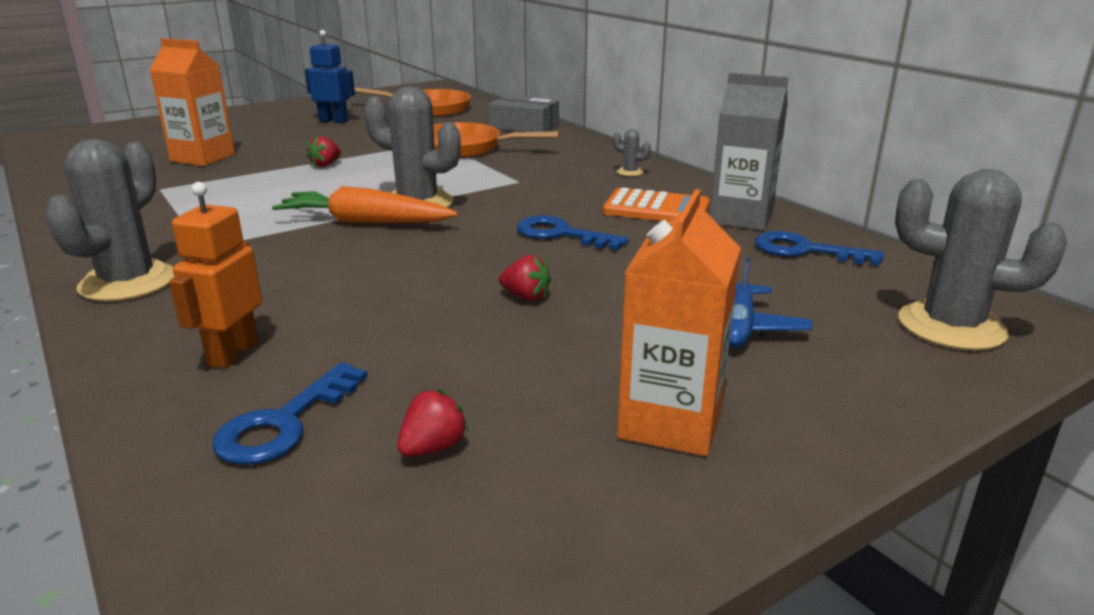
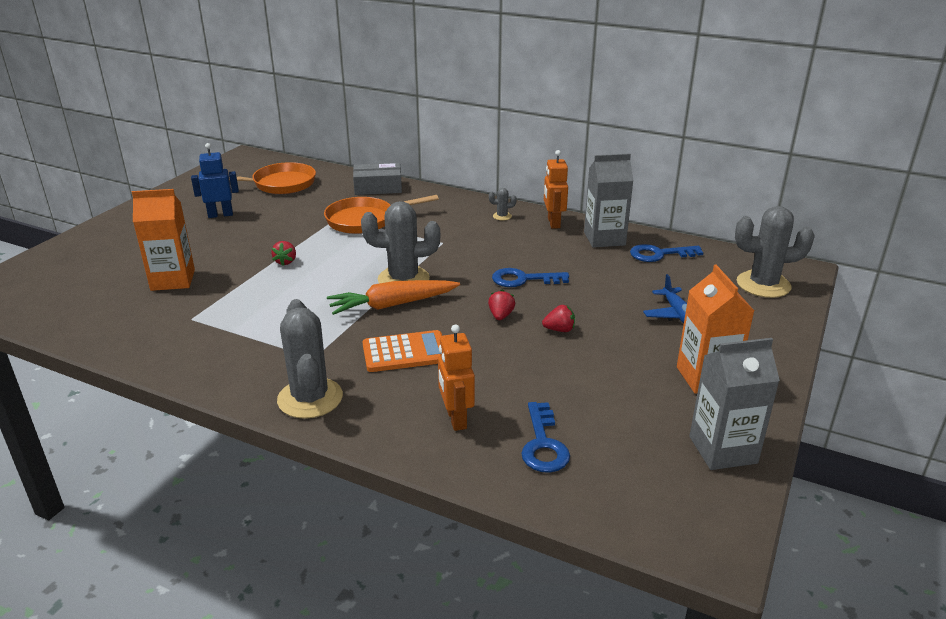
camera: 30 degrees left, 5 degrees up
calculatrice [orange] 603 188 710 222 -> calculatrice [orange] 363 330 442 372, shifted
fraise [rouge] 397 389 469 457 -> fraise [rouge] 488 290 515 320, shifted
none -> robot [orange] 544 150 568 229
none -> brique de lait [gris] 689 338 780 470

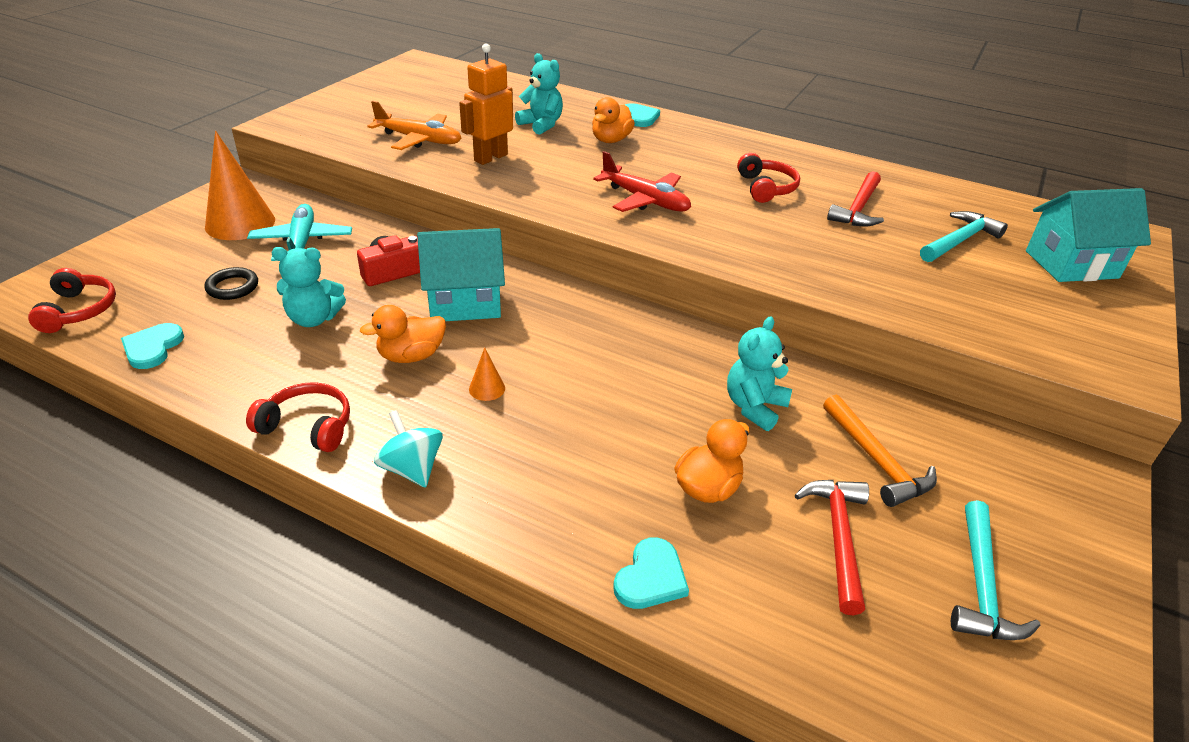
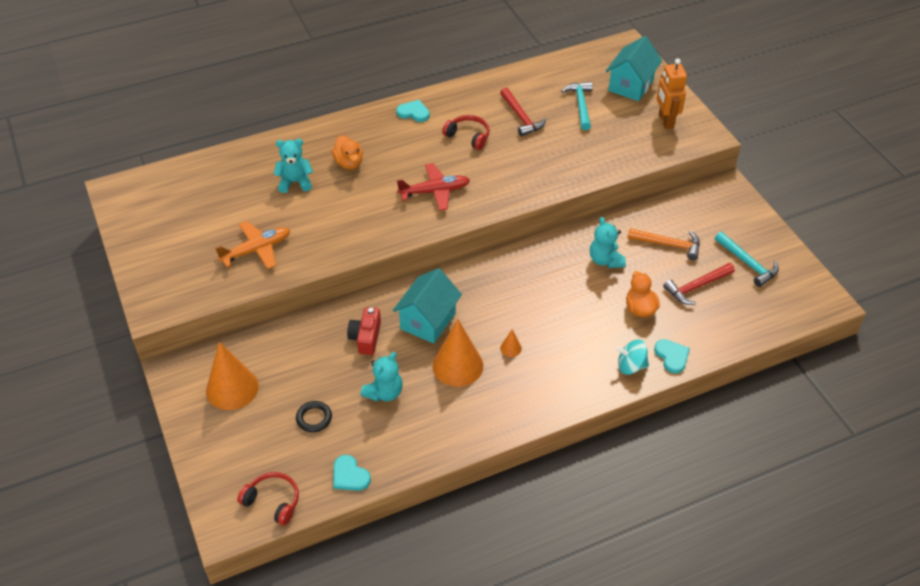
camera: 50 degrees left, 10 degrees up
robot [orange] 459 44 513 165 -> robot [orange] 657 58 687 129, shifted
cœur [turquoise] 625 103 660 127 -> cœur [turquoise] 396 100 430 122, shifted
avion [turquoise] 247 204 352 261 -> none
canard [orange] 360 305 446 363 -> cône [orange] 432 319 483 387
casque audio [rouge] 246 382 350 452 -> none
toupie [turquoise] 374 410 443 487 -> toupie [turquoise] 616 340 649 375, shifted
marteau [rouge] 795 480 869 615 -> marteau [rouge] 663 263 735 305, 75 degrees counterclockwise

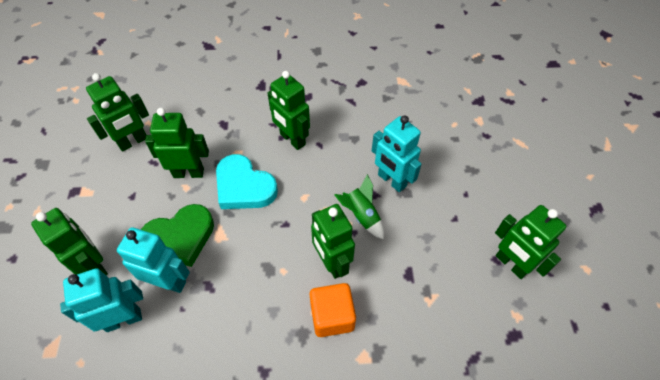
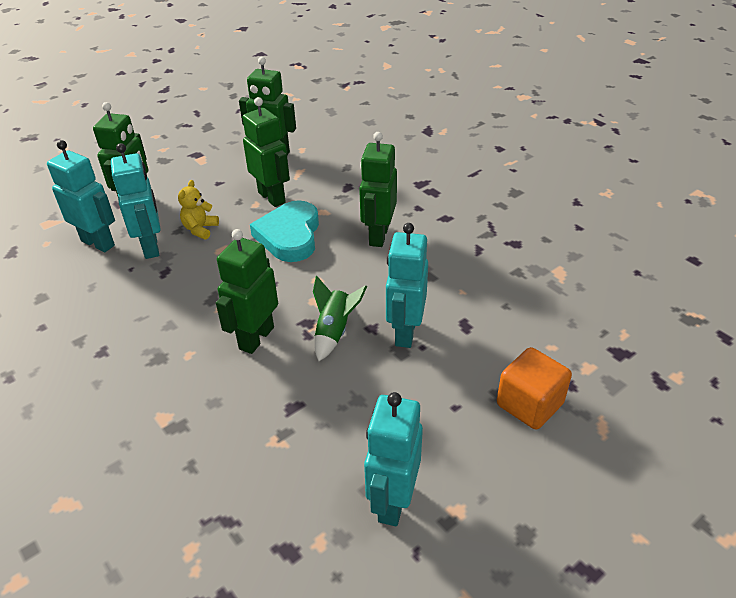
camera: 55 degrees right, 15 degrees down
cœur [vert] 141 204 214 267 -> ours en peluche [jaune] 178 180 219 239
robot [vert] 495 205 567 279 -> robot [turquoise] 364 392 423 526
cube [orange] 309 283 356 337 -> cube [orange] 497 347 572 430, shifted

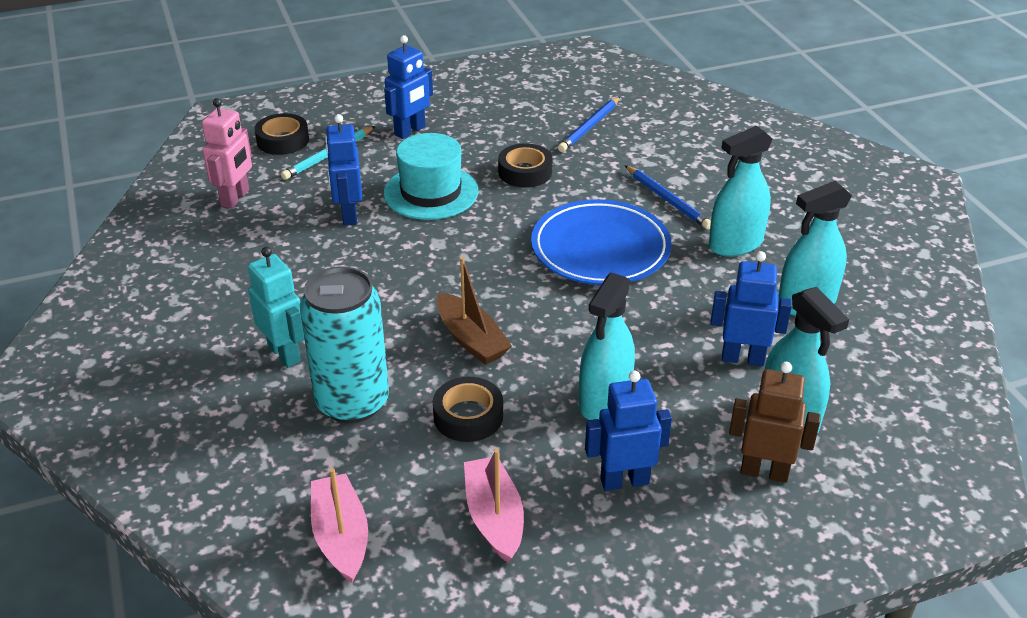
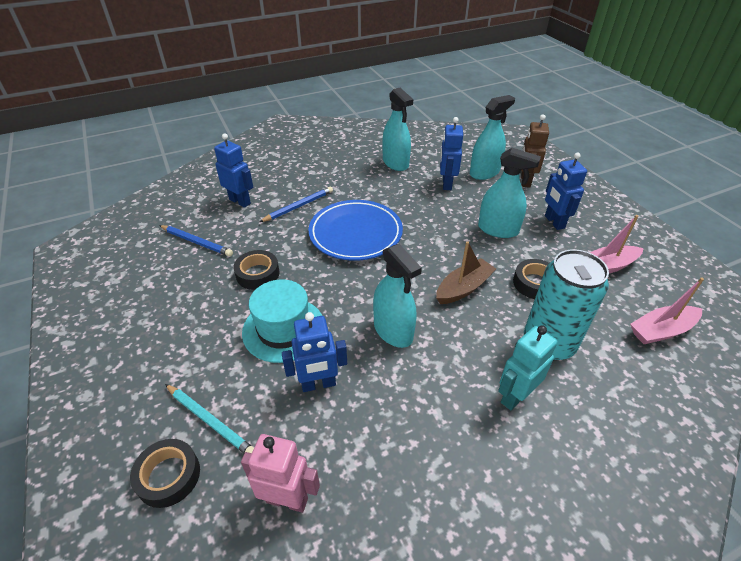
camera: 95 degrees left, 5 degrees up
robot [bleu] 384 35 433 139 -> robot [bleu] 214 133 253 208, shifted
vaporisateur [turquoise] 709 126 773 257 -> vaporisateur [turquoise] 373 244 422 348, shifted

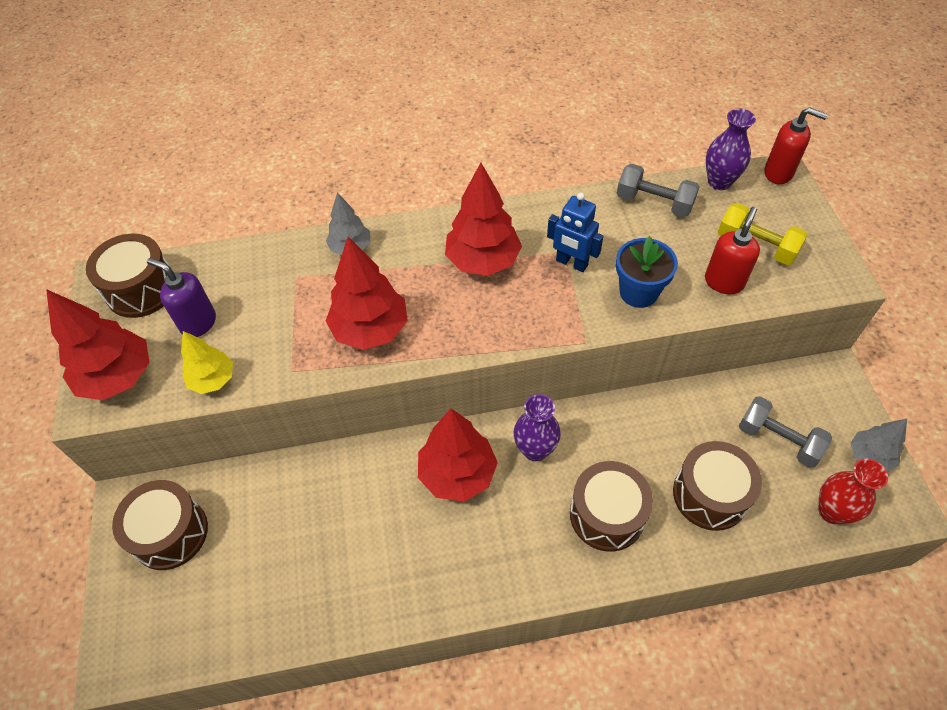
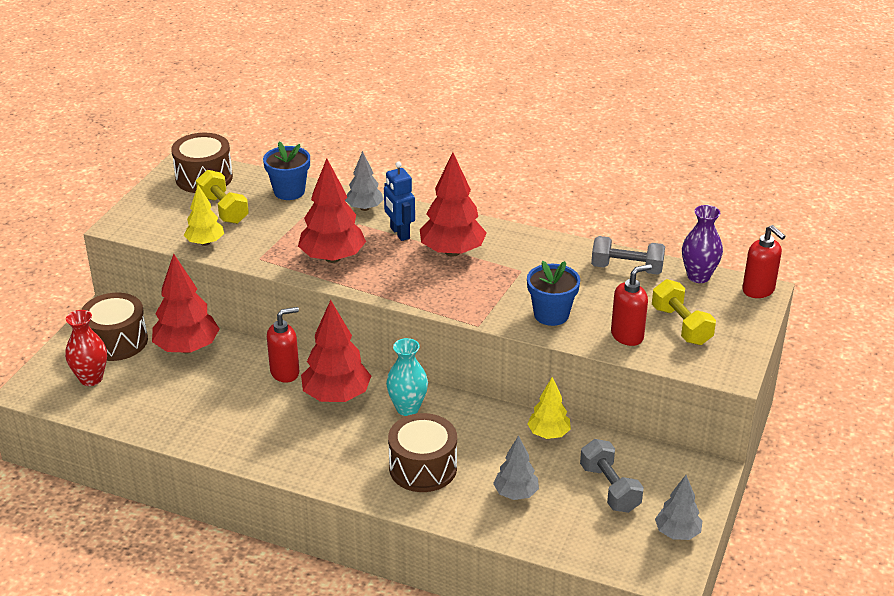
camera: 30 degrees right, 20 degrees down
haltère [gris] 617 163 700 217 -> haltère [gris] 591 236 665 275, 45 degrees counterclockwise
robot [bleu] 547 193 603 272 -> robot [bleu] 384 162 415 241, shifted
distributeur de savon [violet] 147 258 216 337 -> haltère [jaune] 196 170 249 224
arbre [rouge] 46 289 150 400 -> arbre [rouge] 152 254 220 353, shifted
vase [violet] 514 394 561 461 -> vase [turquoise] 386 338 428 416
tambour [marron] 673 441 762 531 -> arbre [gris] 493 435 539 500
vase [rouge] 818 459 888 524 -> vase [rouge] 65 310 107 386, shifted
none -> pot de fleurs [bleu] 263 141 310 200
none -> distributeur de savon [rouge] 267 307 299 383
none -> arbre [jaune] 527 377 571 439

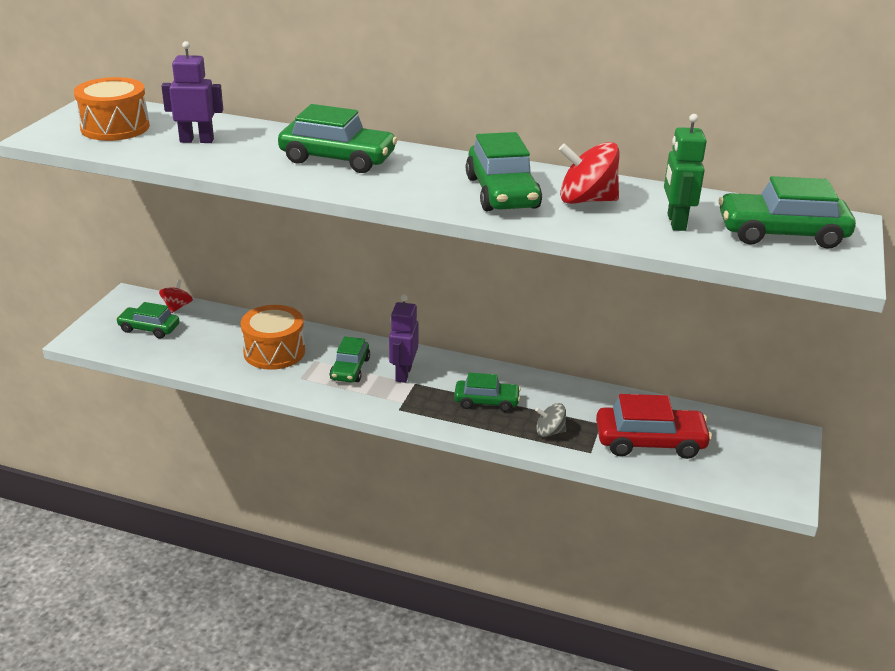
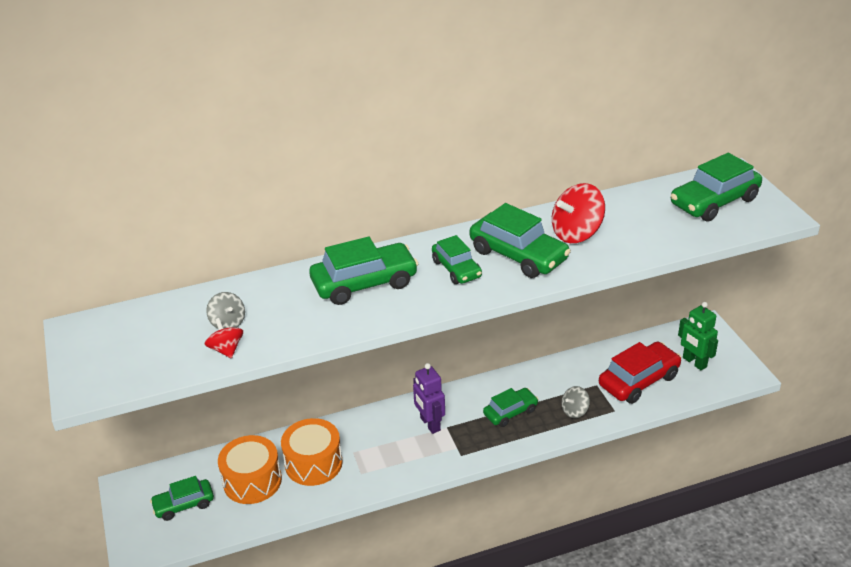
camera: 35 degrees left, 5 degrees up
robot [violet] 161 41 223 143 -> toupie [gris] 206 292 245 329
tambour [orange] 74 77 150 141 -> tambour [orange] 218 435 282 504, shifted
robot [vert] 664 114 707 231 -> robot [vert] 678 302 718 371, shifted
toupie [rouge] 159 279 193 313 -> toupie [rouge] 205 318 243 358, shifted
voiture [vert] 330 336 370 383 -> voiture [vert] 432 235 482 284, shifted

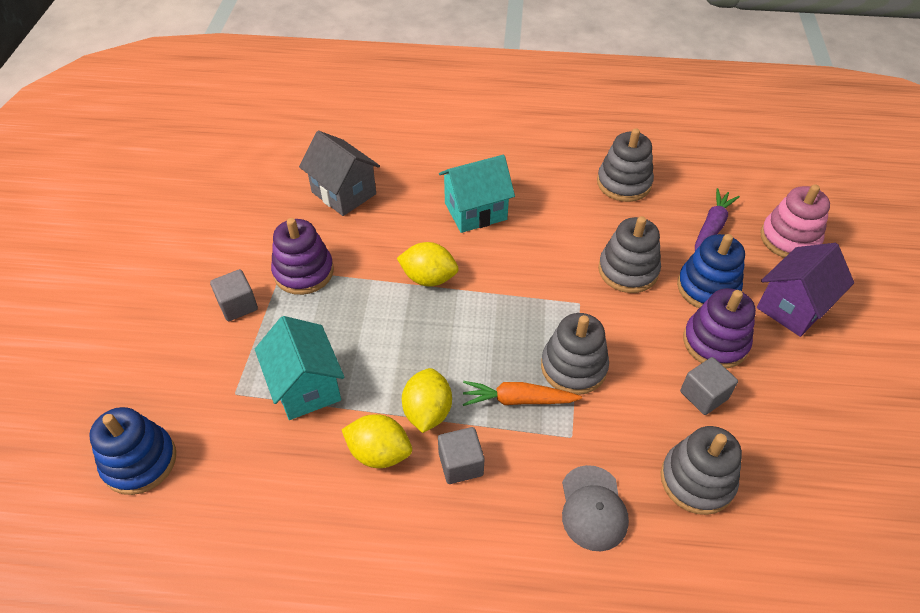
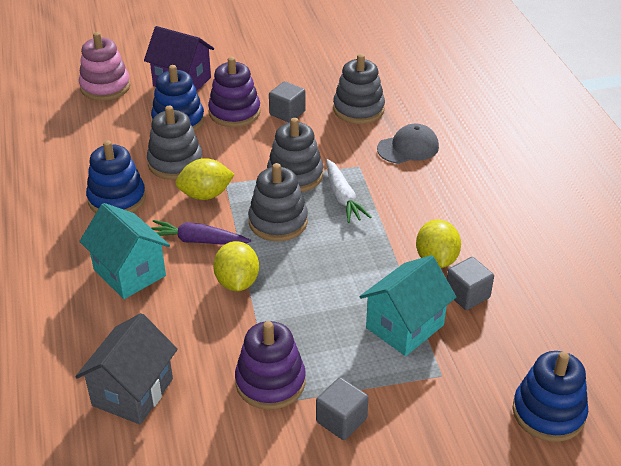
camera: 110 degrees left, 10 degrees down
jouet à empiler [gris] 597 128 654 202 -> jouet à empiler [gris] 248 163 308 241, shifted
carotte [violet] 695 188 740 251 -> carotte [violet] 151 220 251 245, shifted
citron [jaune] 402 368 452 433 -> citron [jaune] 175 158 235 200, shifted
carotte [orange] 463 381 582 406 -> carotte [blanc] 326 159 371 223
cube [gris] 438 427 484 484 -> cube [gris] 447 257 494 310, shifted
none -> jouet à empiler [bleu] 86 140 146 213

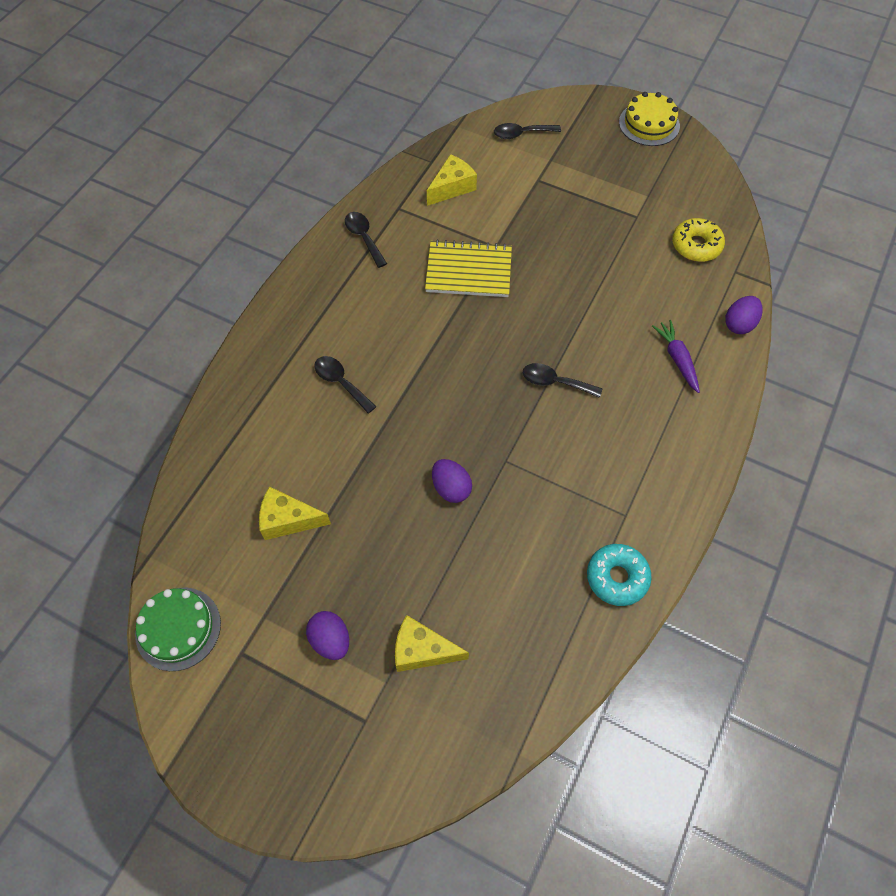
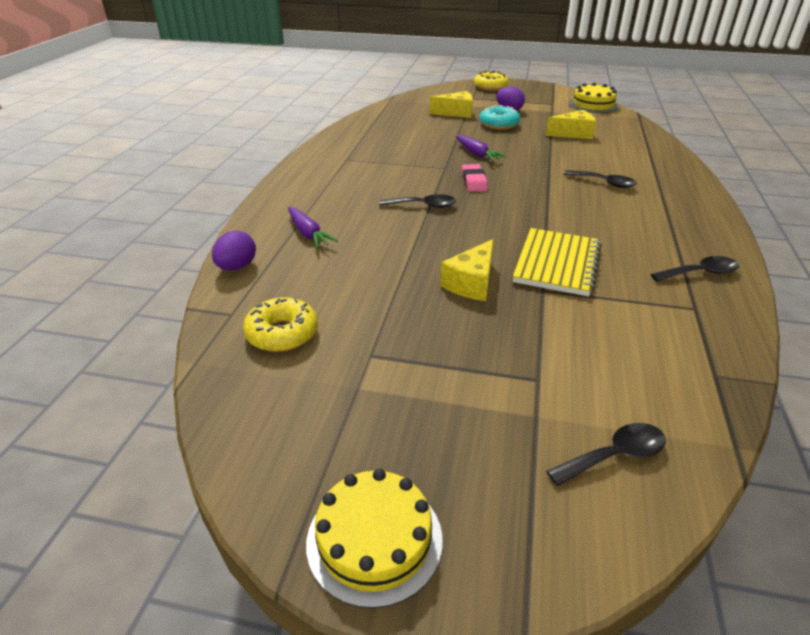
camera: 165 degrees right, 25 degrees down
fromage [jaune] 427 154 477 206 -> fromage [jaune] 440 239 493 301, shifted
cuillère [noir] 345 212 387 268 -> cuillère [noir] 651 256 739 282, 60 degrees counterclockwise
carnet [jaune] 425 240 512 297 -> carnet [jaune] 513 228 602 296, 60 degrees counterclockwise
œuf [violet] 432 459 472 503 -> carotte [violet] 456 135 507 161
beignet [turquoise] 587 544 652 606 -> beignet [turquoise] 479 105 520 130, shifted
gâteau [vert] 135 588 221 671 -> gâteau [jaune] 569 83 619 113
none -> beignet [jaune] 474 71 509 91
none -> gomme [rose] 462 164 488 192

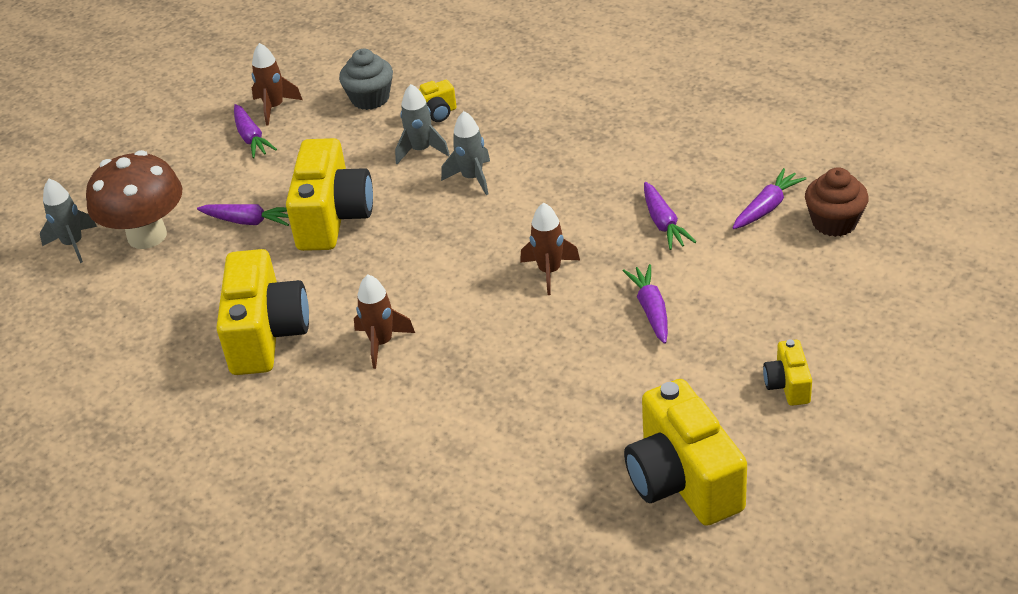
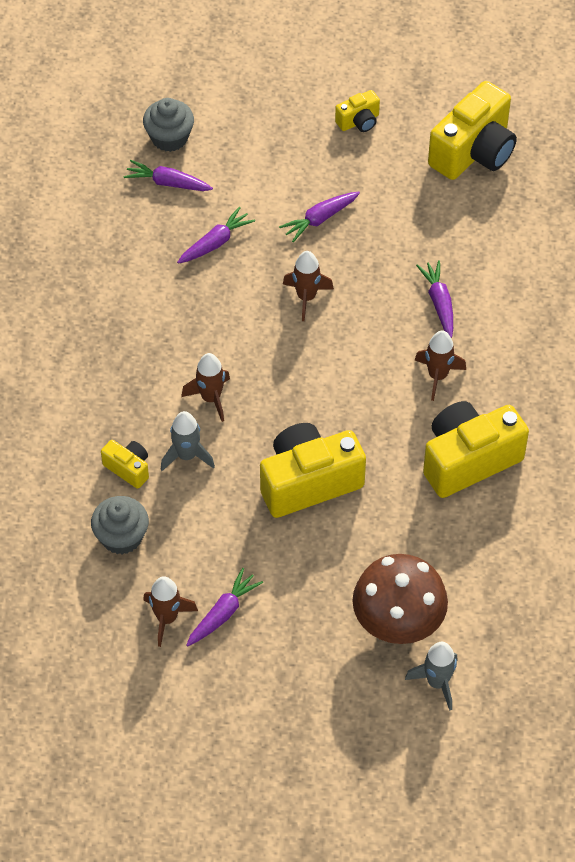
camera: 120 degrees left, 15 degrees up
fusée [gris] 441 111 490 195 -> fusée [marron] 181 353 230 422
muffin [marron] 805 167 869 237 -> muffin [gris] 143 98 194 152
carotte [violet] 197 204 289 226 -> carotte [violet] 416 260 453 338, shifted

